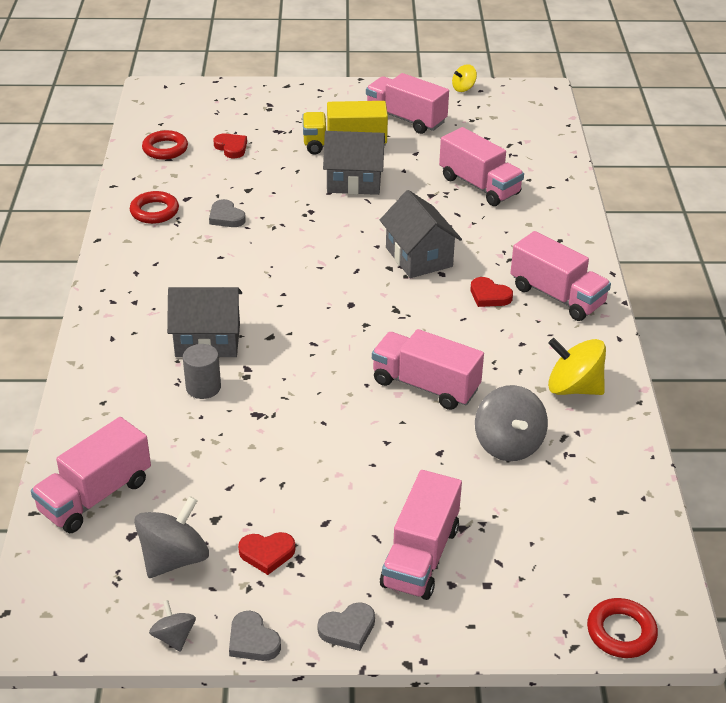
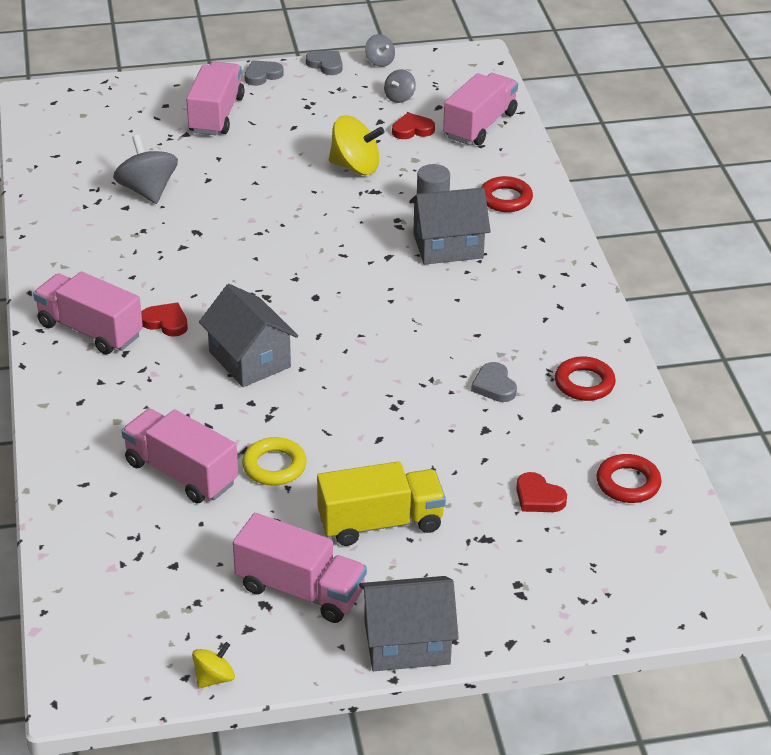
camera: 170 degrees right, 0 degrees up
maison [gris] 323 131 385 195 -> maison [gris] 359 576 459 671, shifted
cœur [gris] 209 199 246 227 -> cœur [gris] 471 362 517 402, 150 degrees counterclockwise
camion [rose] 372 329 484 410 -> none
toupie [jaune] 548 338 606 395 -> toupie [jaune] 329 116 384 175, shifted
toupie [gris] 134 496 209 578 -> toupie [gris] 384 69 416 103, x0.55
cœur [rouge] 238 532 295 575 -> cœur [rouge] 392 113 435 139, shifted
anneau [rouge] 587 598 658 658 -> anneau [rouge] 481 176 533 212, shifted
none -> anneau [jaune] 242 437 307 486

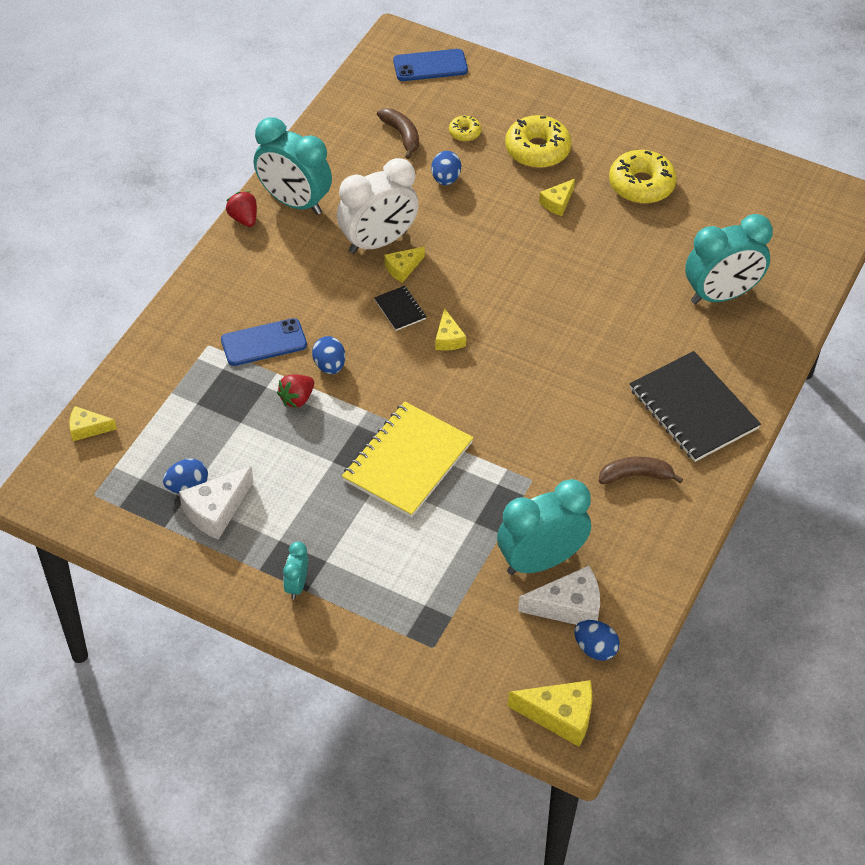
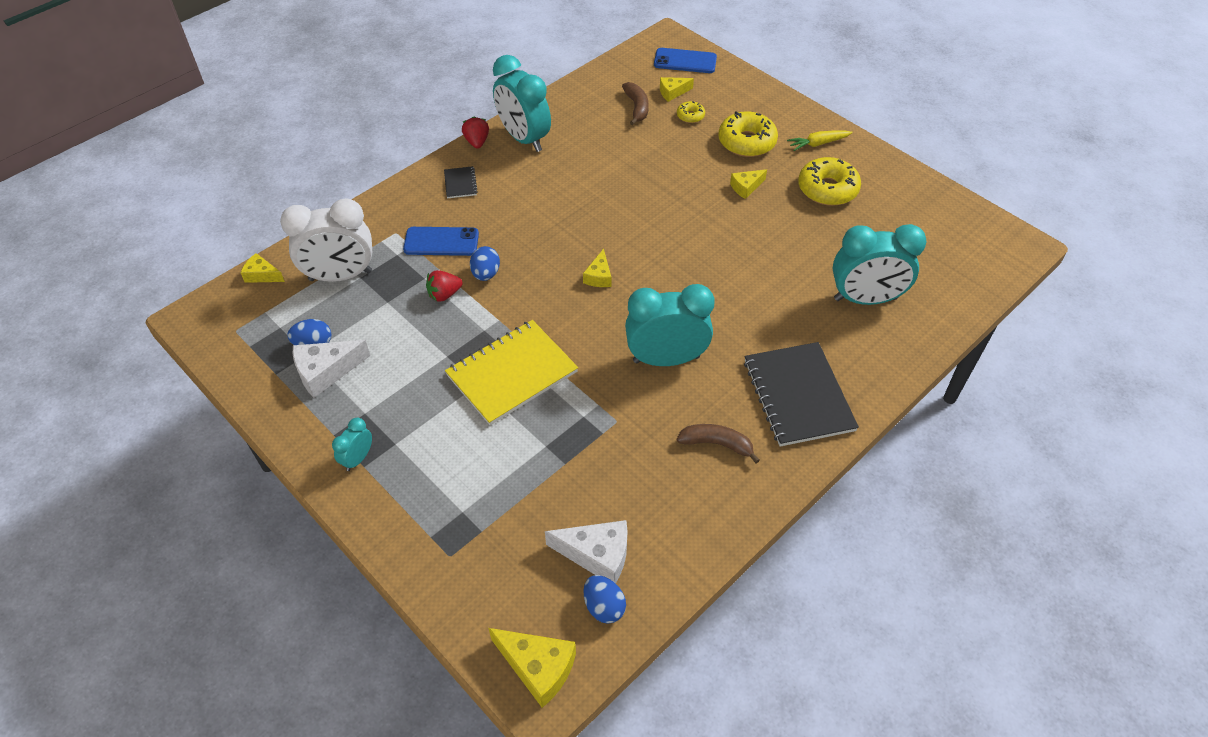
camera: 20 degrees right, 0 degrees up
œuf [bleu] 431 151 461 185 -> none
réveil [blanc] 337 158 419 254 -> réveil [blanc] 280 198 372 282, shifted
fromage [jaune] 384 246 425 283 -> fromage [jaune] 660 77 694 102, shifted
carnet [noir] 374 286 426 331 -> carnet [noir] 444 166 478 198, shifted
réveil [turquoise] 497 479 591 575 -> réveil [turquoise] 625 284 715 366, shifted
none -> carotte [jaune] 787 131 853 151

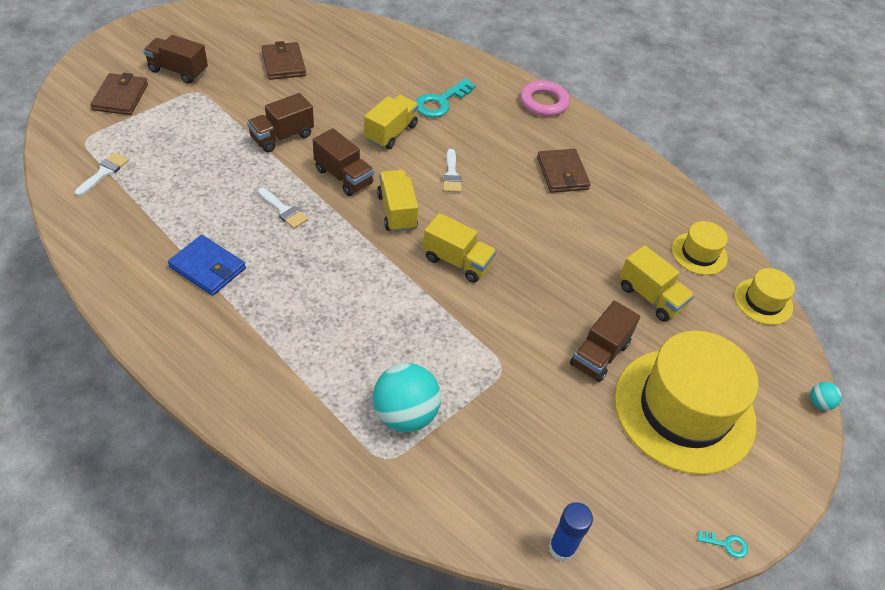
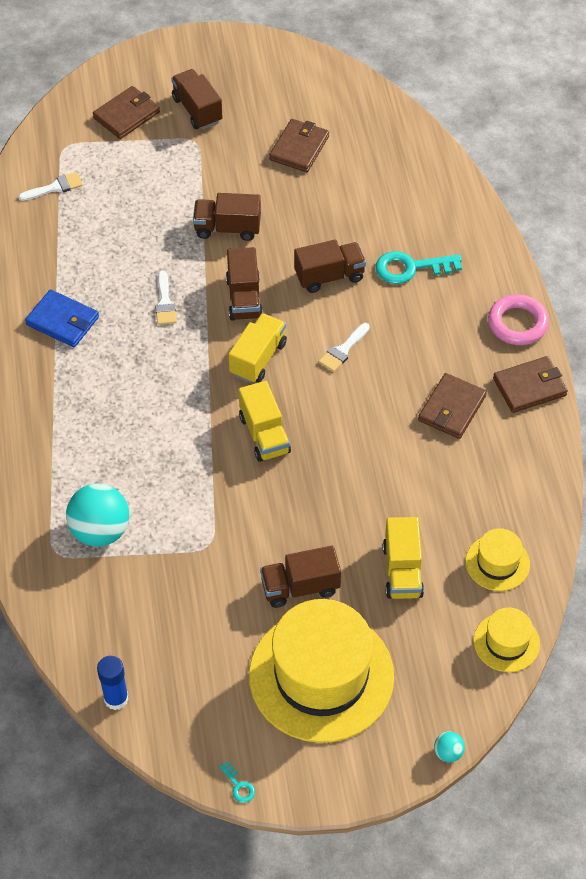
camera: 45 degrees right, 5 degrees up
camion [jaune] 364 95 419 149 -> camion [marron] 294 240 366 293
portefeuille [bleu] 168 235 246 296 -> portefeuille [bleu] 25 289 99 347, 45 degrees counterclockwise
none -> portefeuille [marron] 493 356 568 413

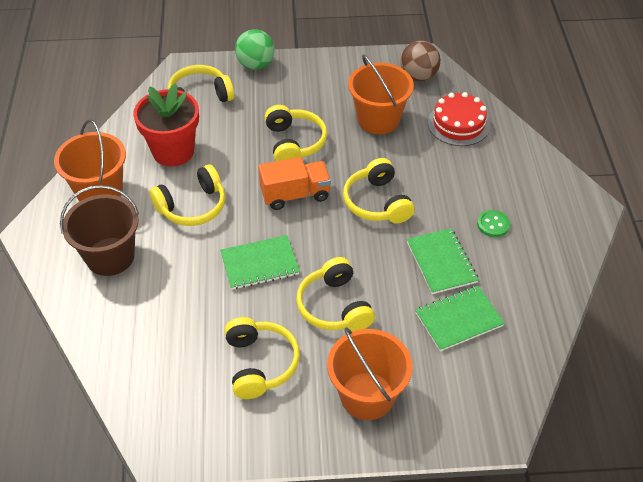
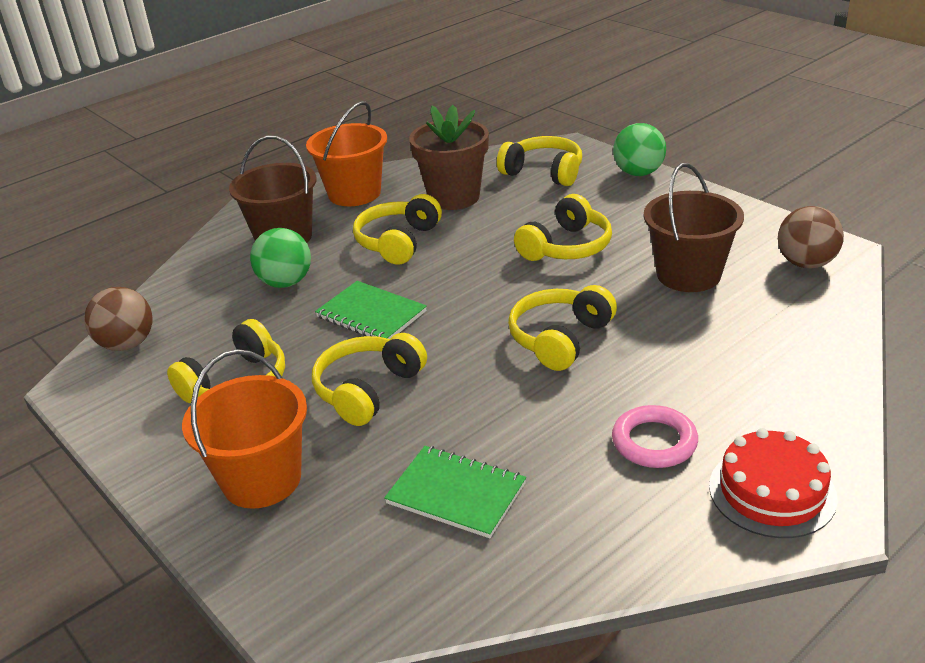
camera: 55 degrees right, 15 degrees down
seau [orange] 348 54 414 134 -> seau [marron] 644 163 744 292
pot de fleurs [rouge] 133 84 199 166 -> pot de fleurs [marron] 409 105 489 210
gâteau [rouge] 428 92 490 146 -> gâteau [rouge] 709 428 838 538, shifted
camion [orange] 258 157 331 210 -> none
casque audio [jaune] 149 164 225 226 -> casque audio [jaune] 353 194 442 265, 90 degrees clockwise
bouton [vert] 477 210 510 237 -> anneau [rose] 612 405 698 468
carnet [vert] 407 228 479 294 -> none
none -> balle [vert] 250 228 311 288
none -> balle [marron] 84 287 153 351

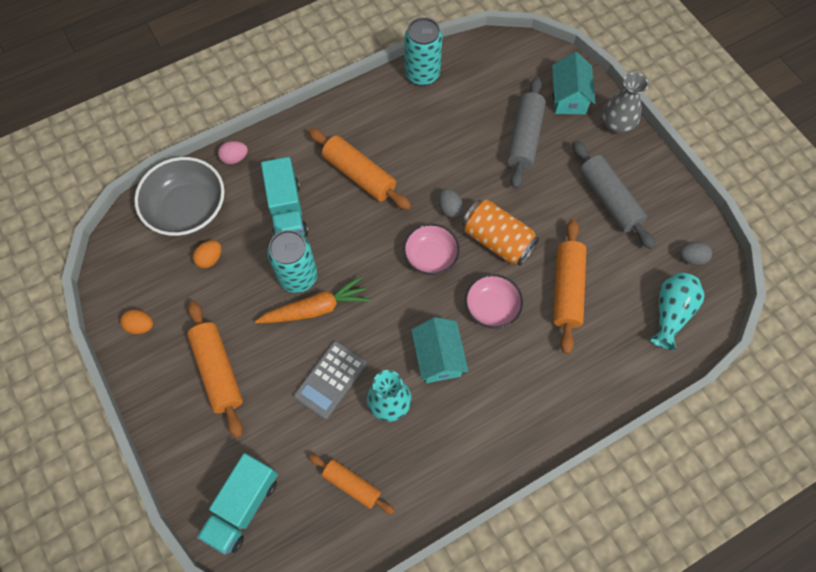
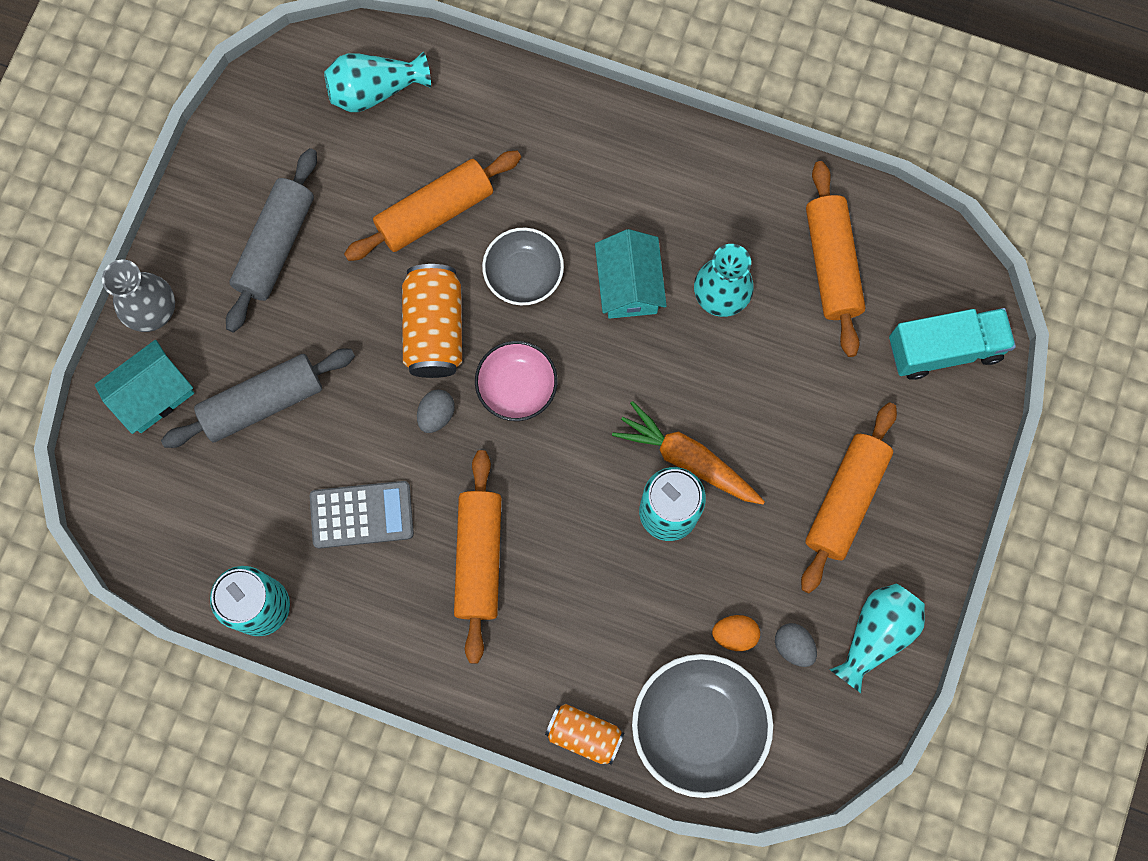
camera: 130 degrees left, 10 degrees up
œuf [rose] 218 141 248 164 -> canette [orange] 545 704 624 765
camion [turquoise] 261 157 308 237 -> none
œuf [gris] 680 241 712 265 -> œuf [gris] 775 623 817 667, shifted
bol [rose] 465 274 523 329 -> bol [gris] 482 228 564 305
œuf [orange] 120 309 153 334 -> vase [turquoise] 829 584 925 693
maison [turquoise] 411 317 468 383 -> maison [turquoise] 595 229 667 319, 45 degrees counterclockwise
calculatrice [gris] 294 341 367 420 -> calculatrice [gris] 310 481 414 549, shifted
rouleau à pâtisserie [orange] 309 454 395 514 -> rouleau à pâtisserie [orange] 806 161 865 357, x1.57

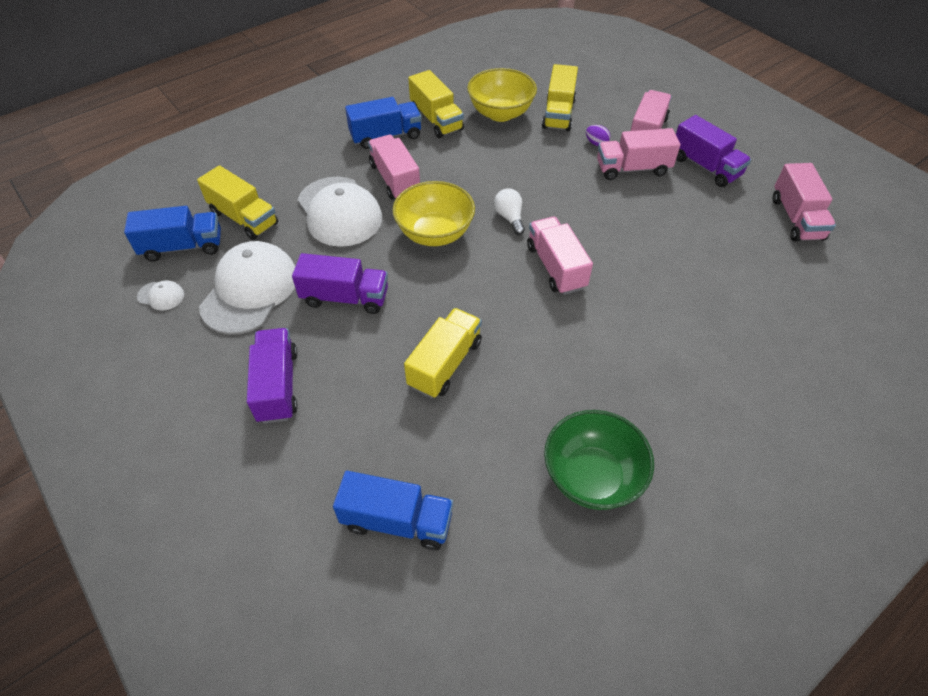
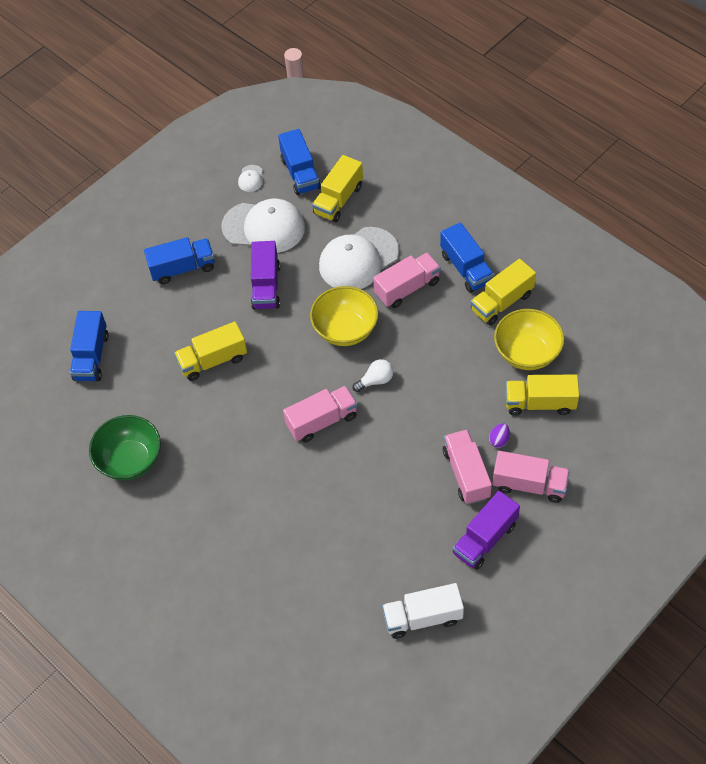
camera: 85 degrees right, 5 degrees up
camion [rose] 773 163 836 242 -> camion [blanc] 382 583 464 639
camion [jaune] 404 308 482 398 -> camion [jaune] 174 321 247 381, 135 degrees clockwise
camion [violet] 247 328 298 424 -> camion [bleu] 144 237 215 284

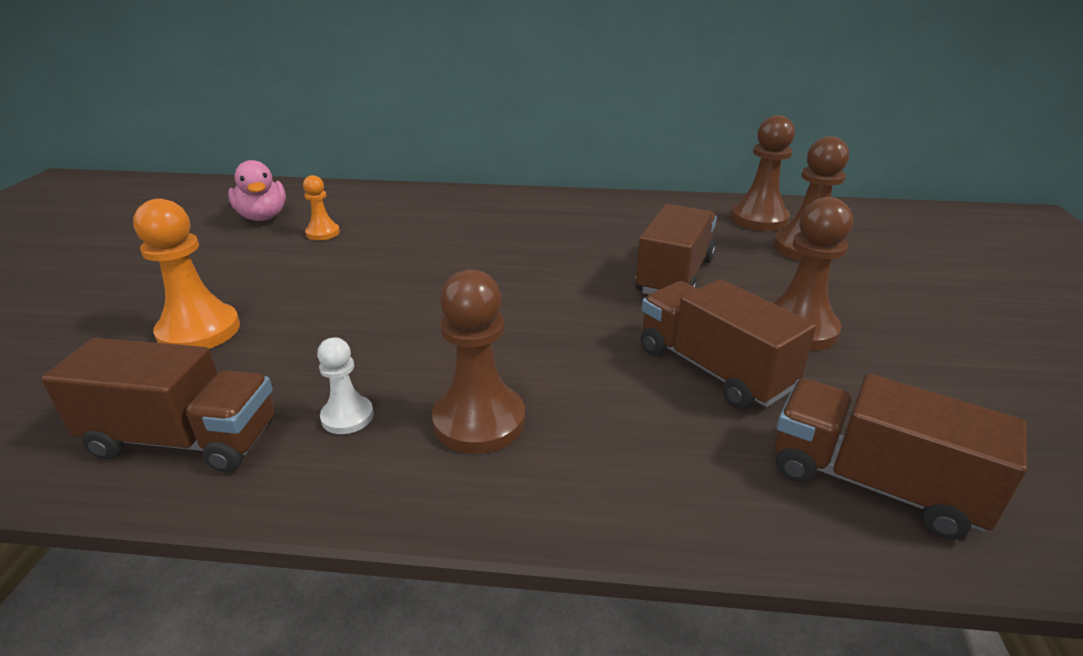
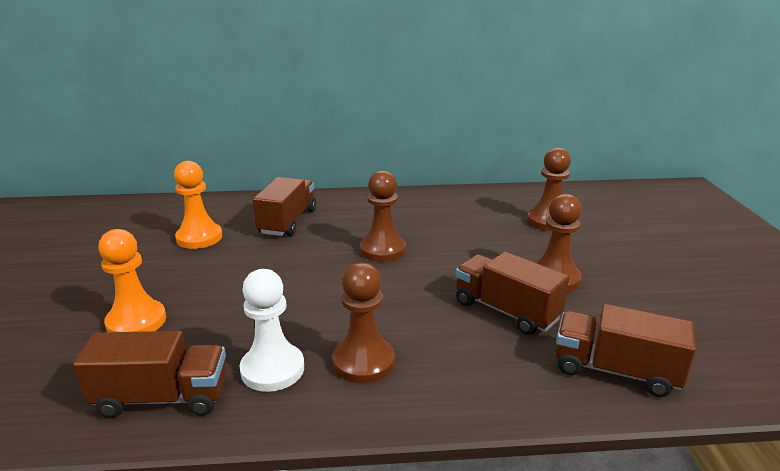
camera: 10 degrees left, 5 degrees down
pion [marron] 731 115 795 231 -> pion [marron] 360 170 406 262, shifted
canard [rose] 228 160 286 221 -> none
pion [orange] 303 175 340 240 -> pion [orange] 174 161 222 249, x1.79
camion [marron] 635 204 717 295 -> camion [marron] 253 177 316 236, shifted
pion [blanc] 317 337 374 434 -> pion [blanc] 240 269 304 392, x1.79

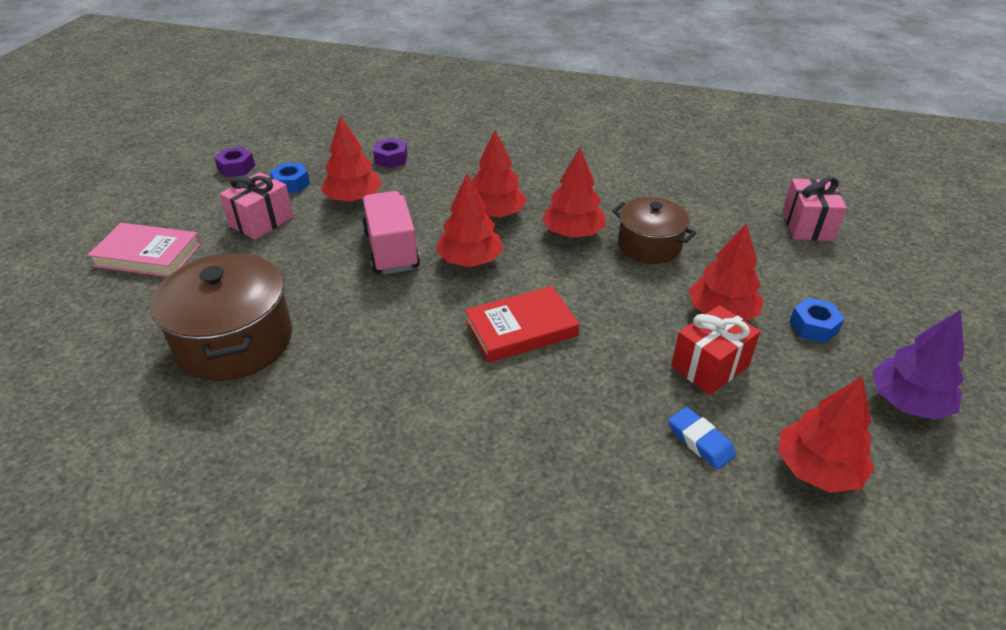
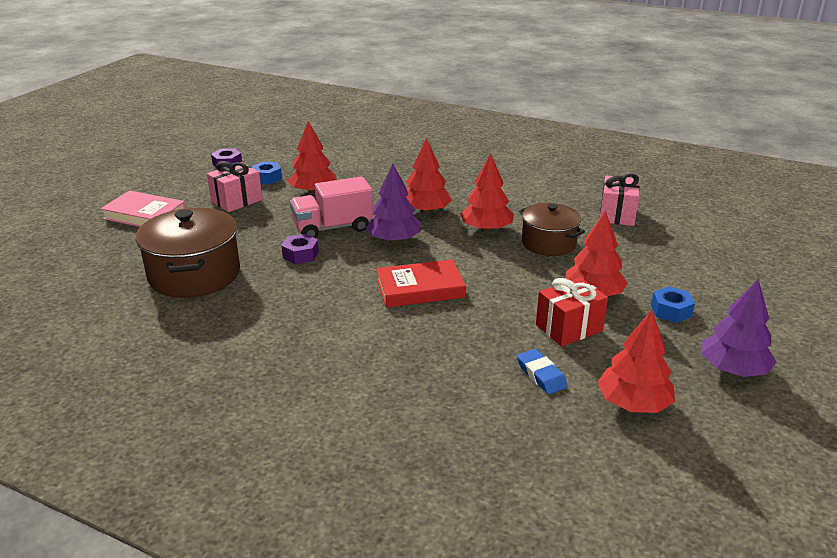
camera: 10 degrees right, 10 degrees down
écrou [violet] 373 138 408 168 -> écrou [violet] 281 234 319 264, shifted
arbre [rouge] 436 174 503 267 -> arbre [violet] 366 164 421 243
cadeau [rose] 782 177 847 241 -> cadeau [rose] 600 173 640 226, shifted
camion [rose] 362 191 420 274 -> camion [rose] 290 176 373 238, 105 degrees counterclockwise

